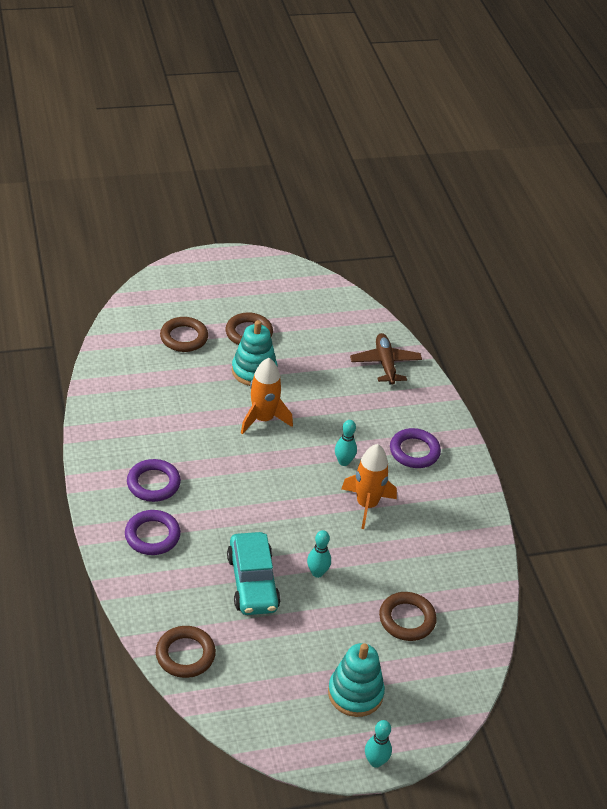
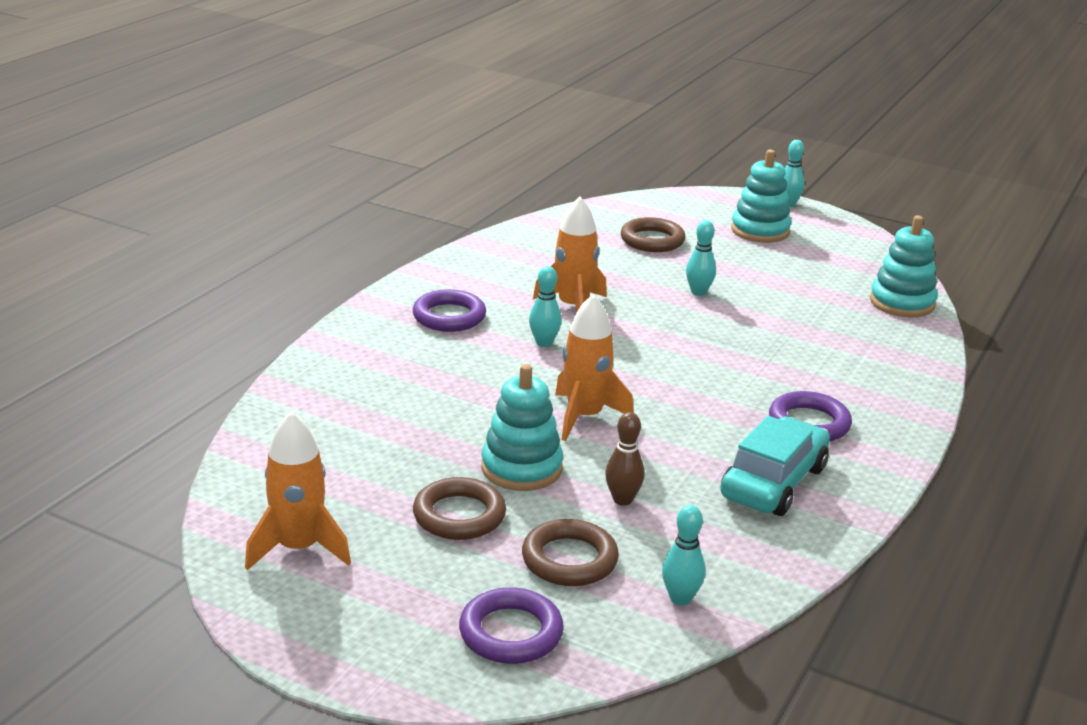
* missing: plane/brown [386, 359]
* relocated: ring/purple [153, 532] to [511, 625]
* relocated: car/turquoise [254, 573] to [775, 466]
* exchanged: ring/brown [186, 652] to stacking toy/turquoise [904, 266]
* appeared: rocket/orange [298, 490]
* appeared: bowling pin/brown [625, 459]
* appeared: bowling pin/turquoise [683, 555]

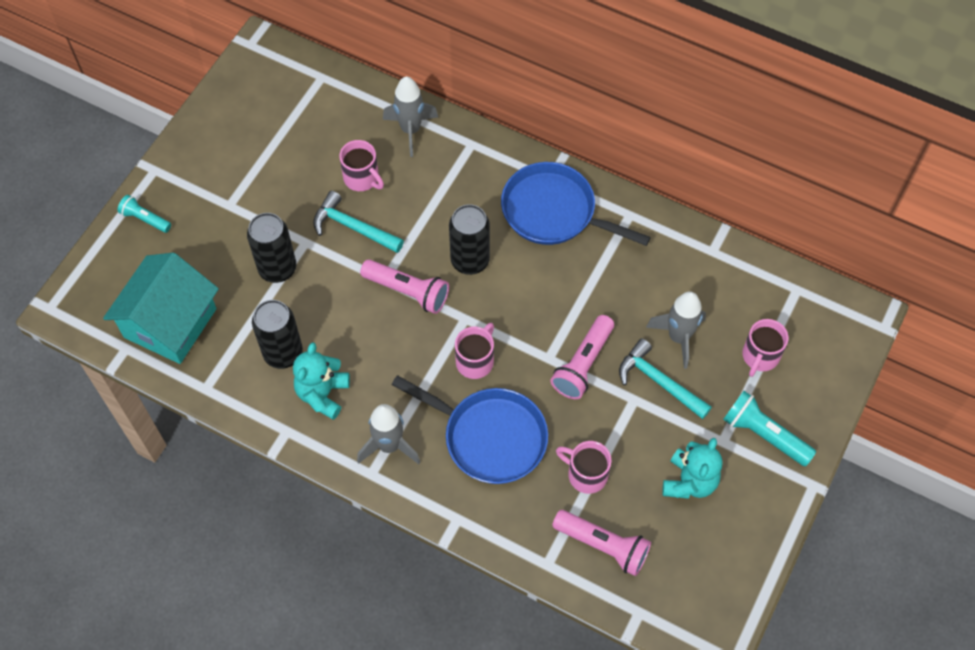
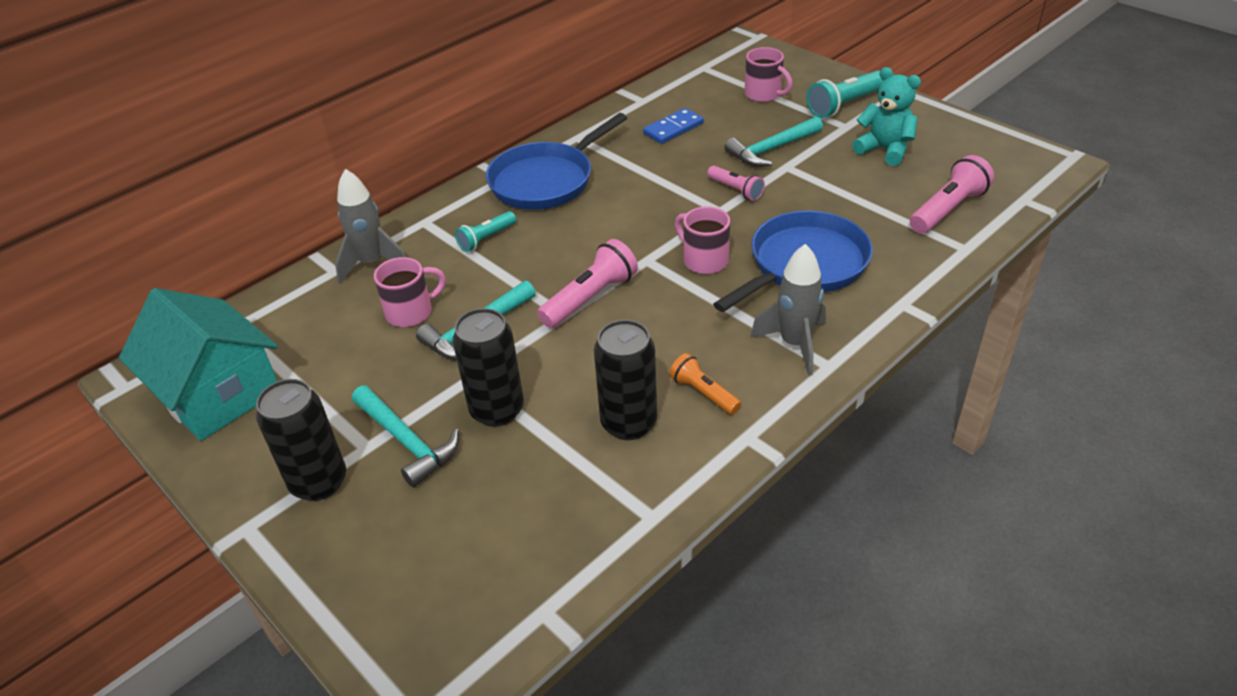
* relocated: flashlight/turquoise [144, 214] to [485, 231]
* relocated: can/black [469, 239] to [301, 440]
* relocated: house/turquoise [161, 308] to [198, 364]
* missing: rocket/grey [676, 330]
* size: flashlight/pink [582, 357] = [736, 183] x0.62
* exchanged: teddy bear/turquoise [321, 381] to flashlight/orange [705, 384]
* missing: mug/pink [584, 467]
* appeared: domino/blue [673, 126]
* appeared: hammer/turquoise [405, 436]

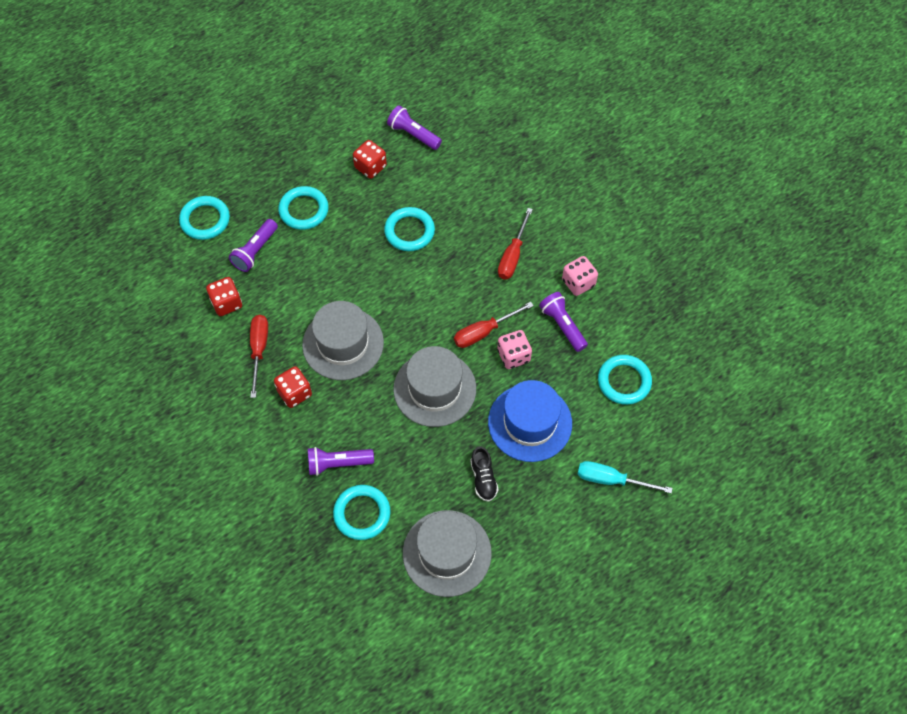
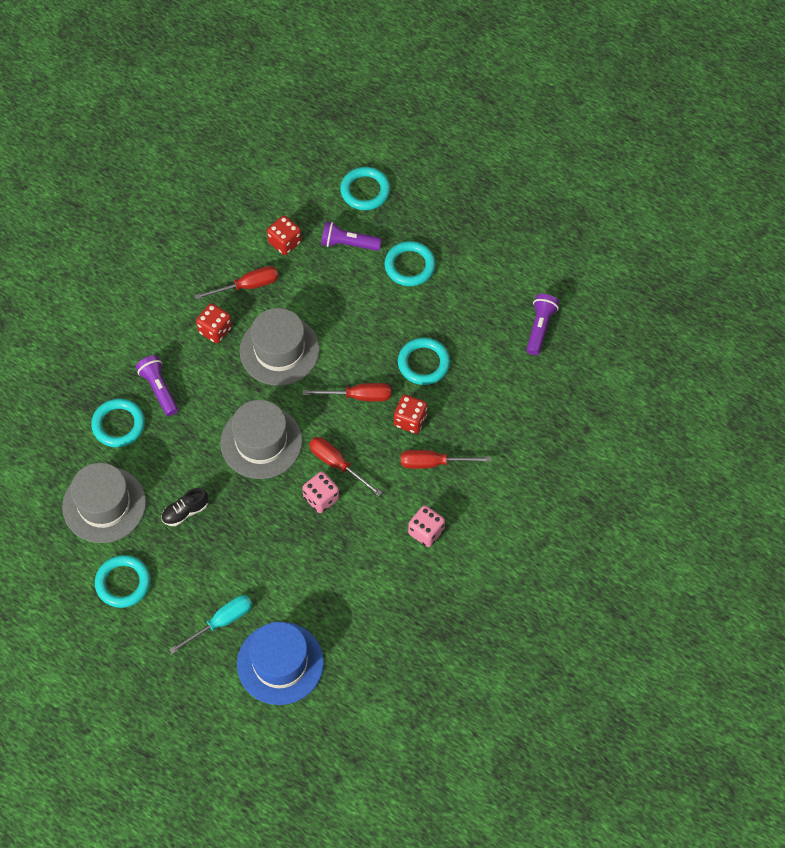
* relocated: dice/red [370, 159] to [410, 414]
* missing: flashlight/purple [563, 322]
* relocated: ring/turquoise [625, 380] to [122, 581]
* relocated: hat/blue [530, 421] to [280, 663]
* spun: screwdriver/turquoise [625, 477] = [210, 624] 60 degrees clockwise
* appeared: screwdriver/red [347, 392]

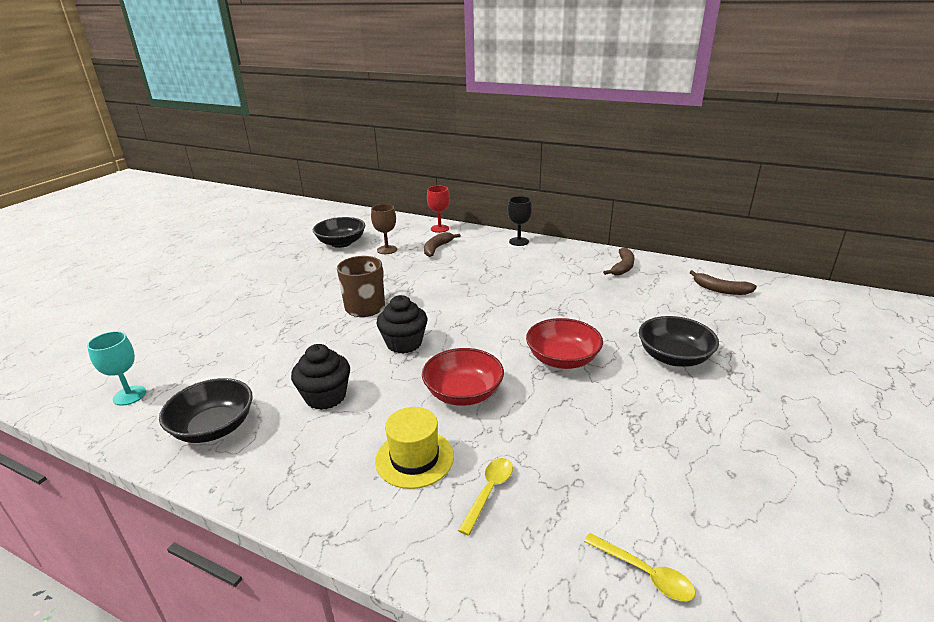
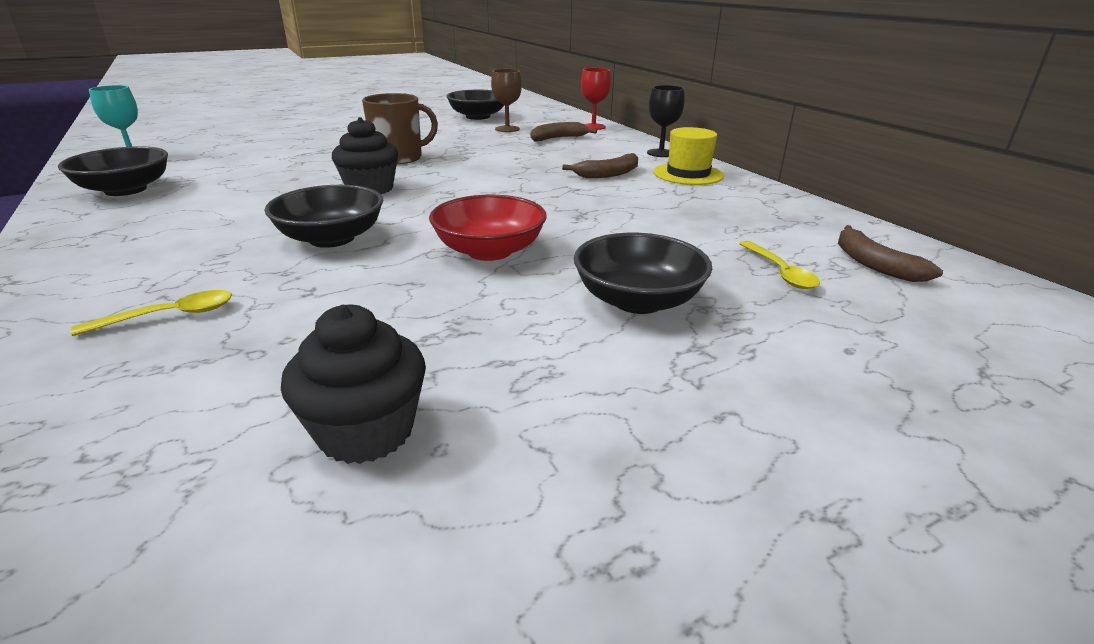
* relocated: banana/brown [619, 261] to [600, 165]
* relocated: cupcake/black [320, 377] to [353, 384]
* colour: bowl/red [463, 377] to bowl/black [324, 216]
* relocated: hat/yellow [414, 448] to [688, 156]
* relocated: spoon/yellow [640, 567] to [779, 265]

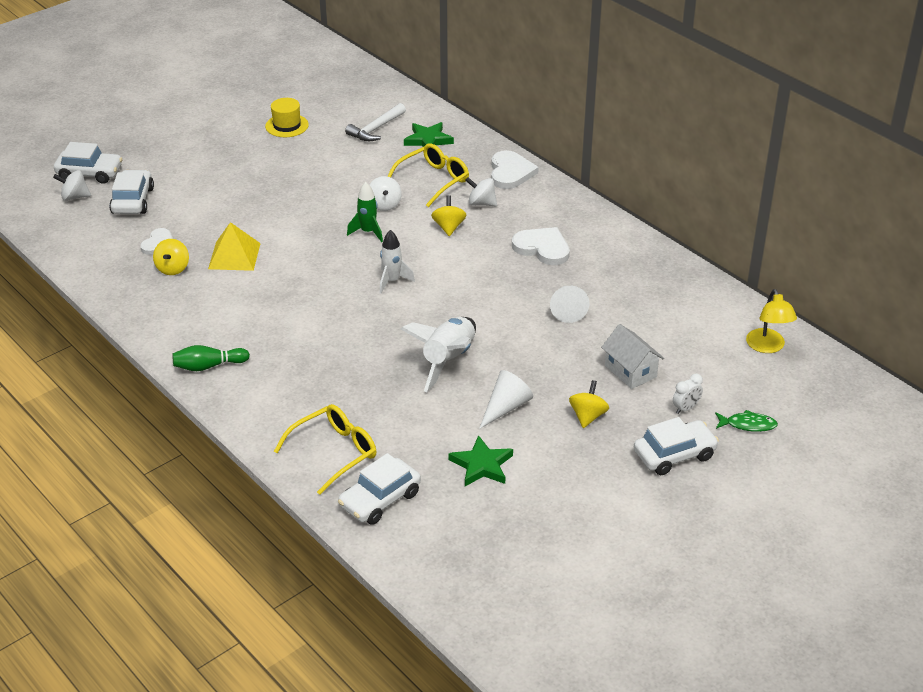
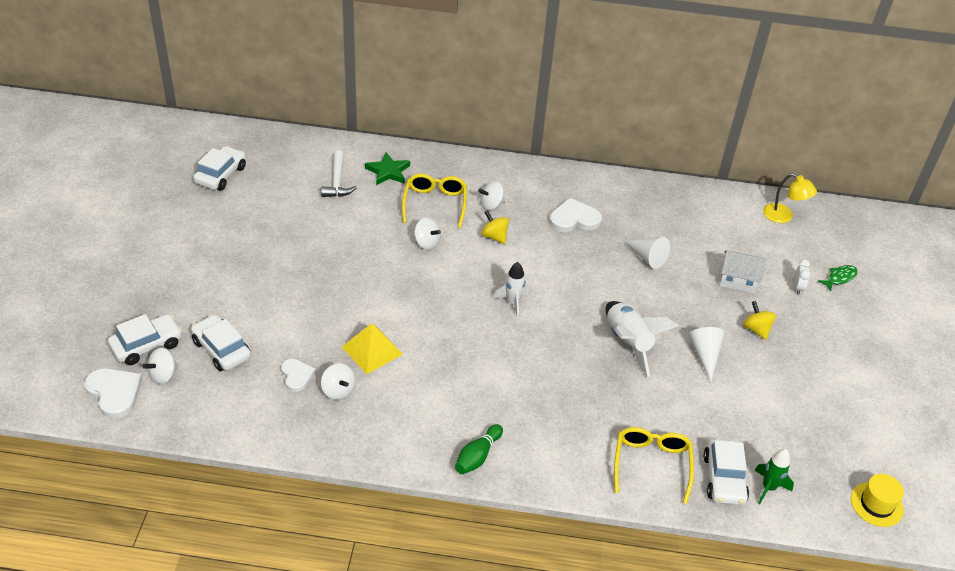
* relocated: hat/yellow [287, 117] to [877, 500]
* relocated: heart/white [515, 169] to [113, 393]
* relocated: rocket/green [365, 212] to [774, 476]
* colour: spinning top/yellow [171, 257] to spinning top/white [338, 381]
* relocated: car/white [676, 446] to [219, 168]
* missing: star/green [481, 460]

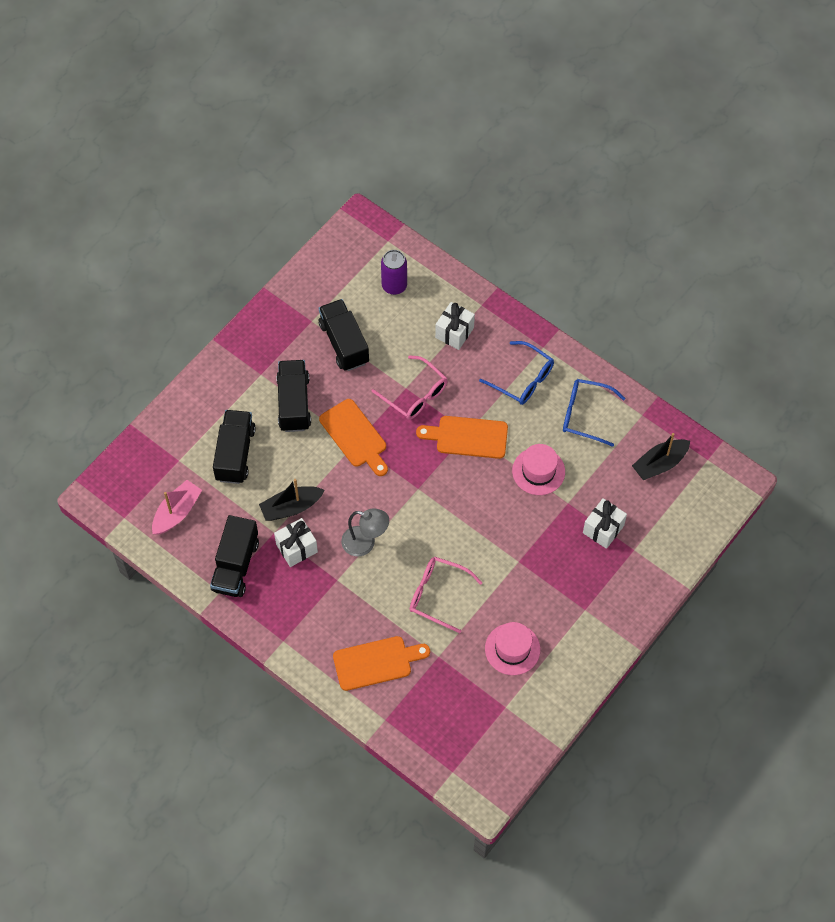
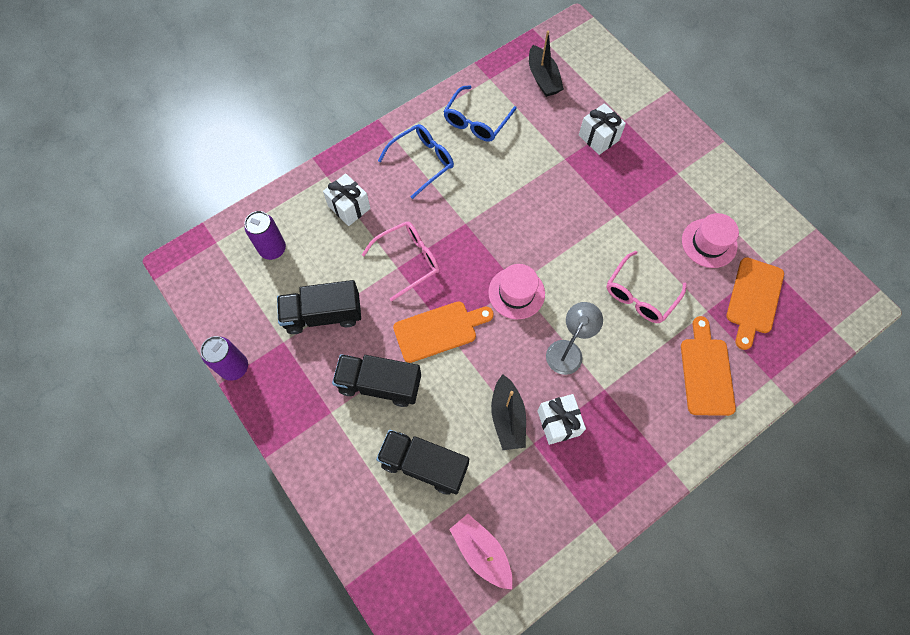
* relocated: cutting board/orange [462, 437] to [755, 303]
* relocated: hat/pink [538, 469] to [516, 291]
* missing: truck/black [234, 556]
* appeared: can/purple [224, 358]

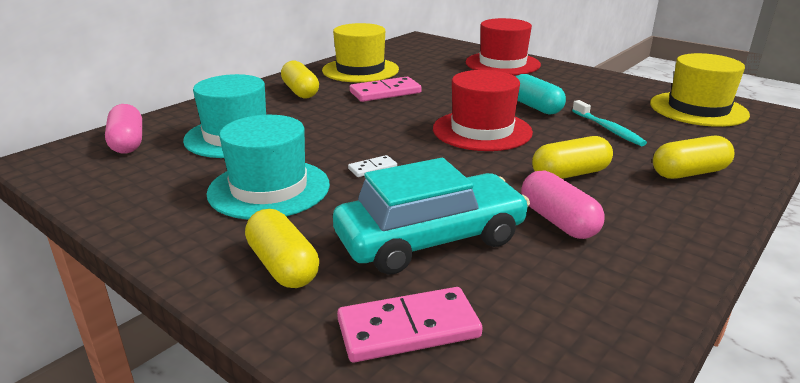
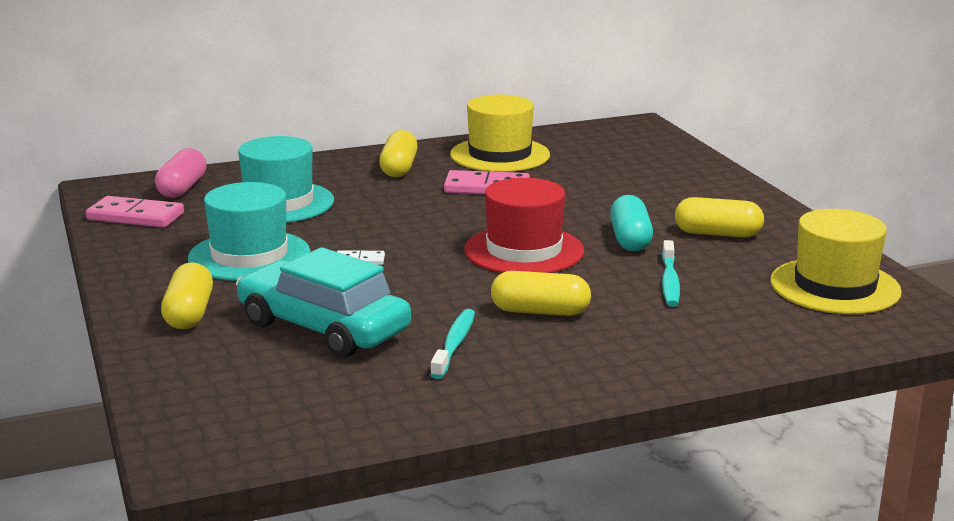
* missing: hat/red [503, 46]
* relocated: capsule/yellow [694, 157] to [719, 217]
* spun: car/turquoise [431, 216] = [323, 302] 150 degrees counterclockwise
* exchanged: capsule/pink [563, 204] to toothbrush/turquoise [452, 344]
* relocated: domino/pink [409, 324] to [135, 212]

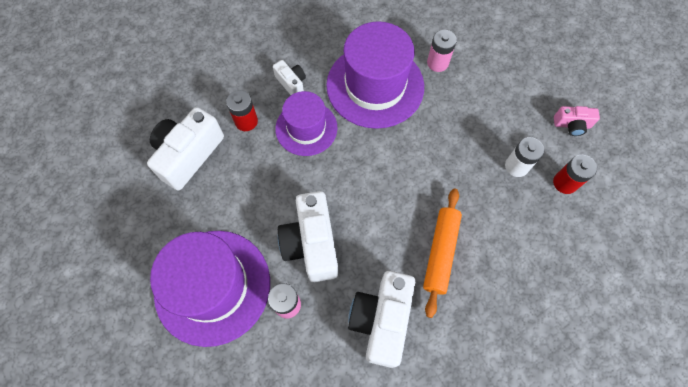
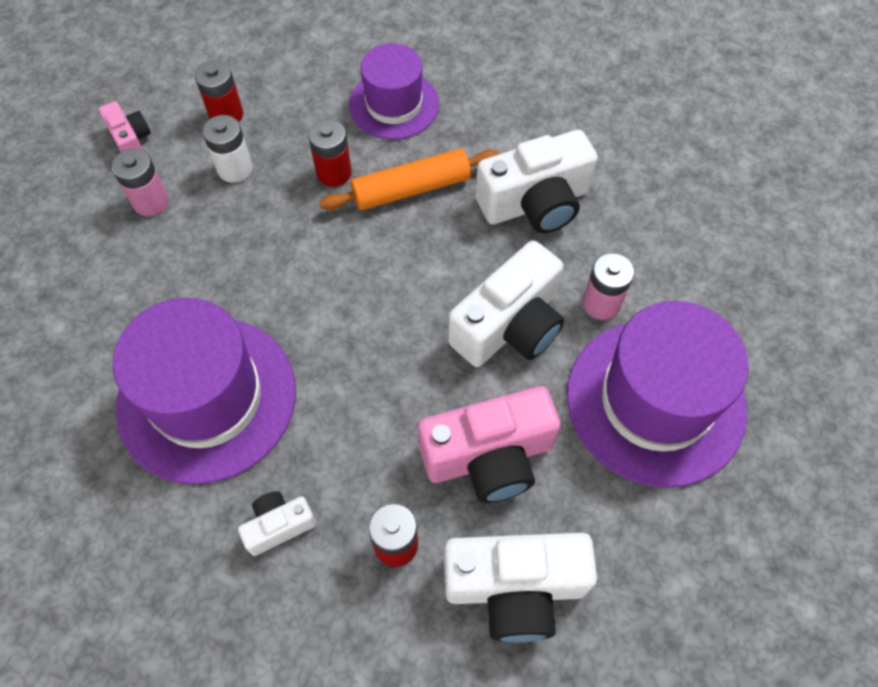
* relocated: battery/pink [442, 51] to [140, 182]
* spun: camera/white [289, 77] = [277, 523] 45 degrees clockwise
* relocated: hat/purple [306, 123] to [394, 91]
* appeared: battery/red [330, 153]
* appeared: camera/pink [489, 444]

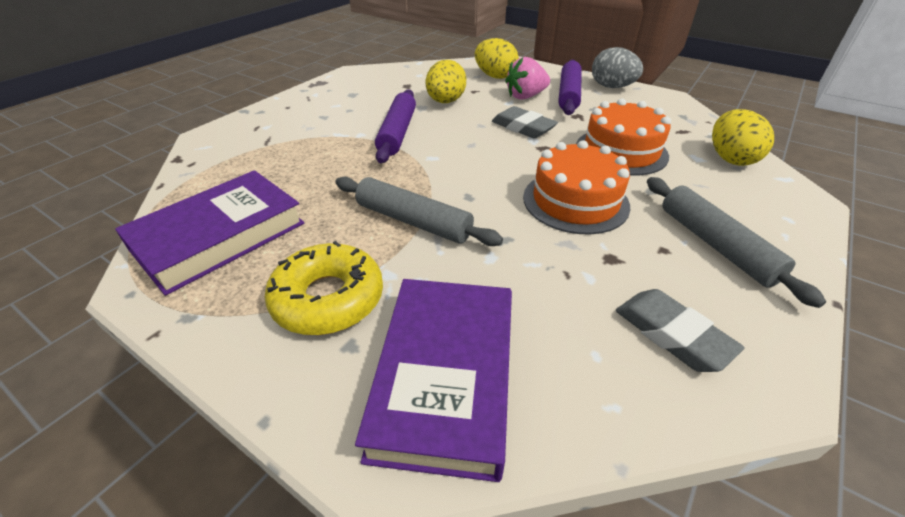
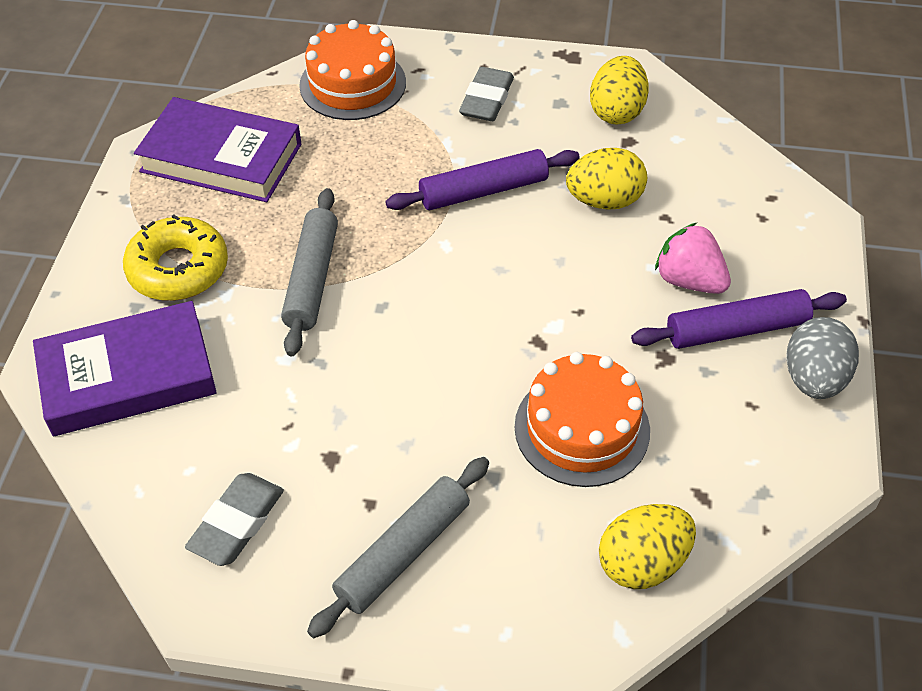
* relocated: egg/yellow [497, 58] to [619, 90]
* relocated: eraser/grey [525, 122] to [486, 94]
* relocated: cake/orange [576, 187] to [352, 70]

